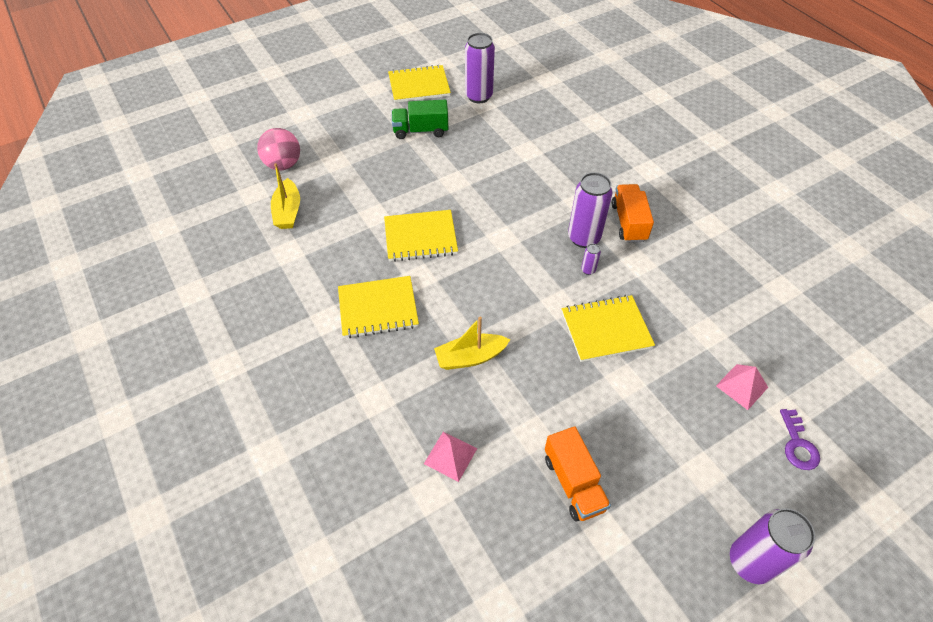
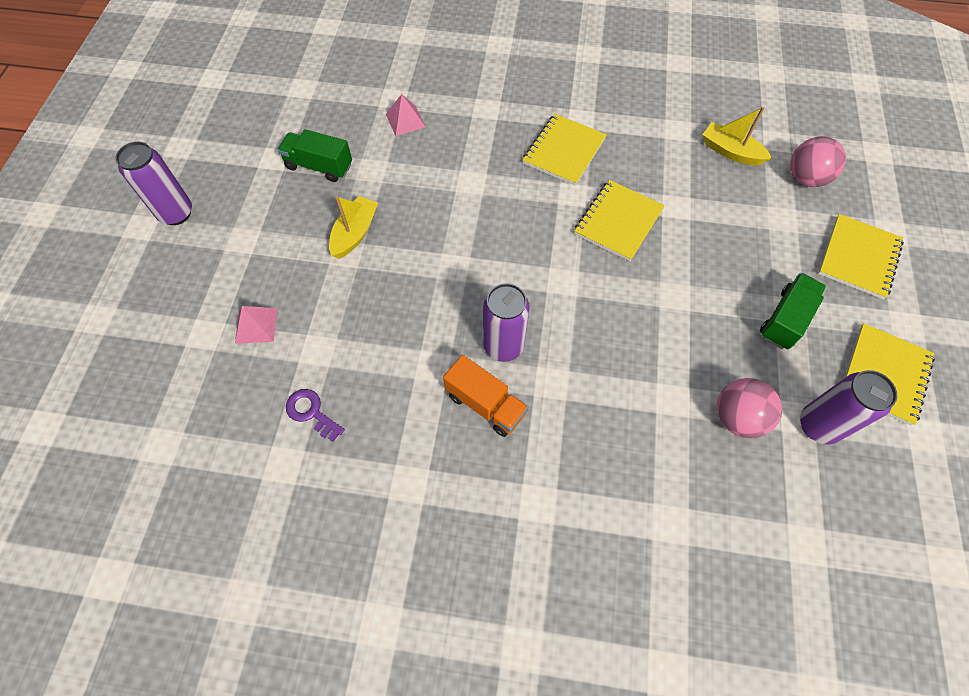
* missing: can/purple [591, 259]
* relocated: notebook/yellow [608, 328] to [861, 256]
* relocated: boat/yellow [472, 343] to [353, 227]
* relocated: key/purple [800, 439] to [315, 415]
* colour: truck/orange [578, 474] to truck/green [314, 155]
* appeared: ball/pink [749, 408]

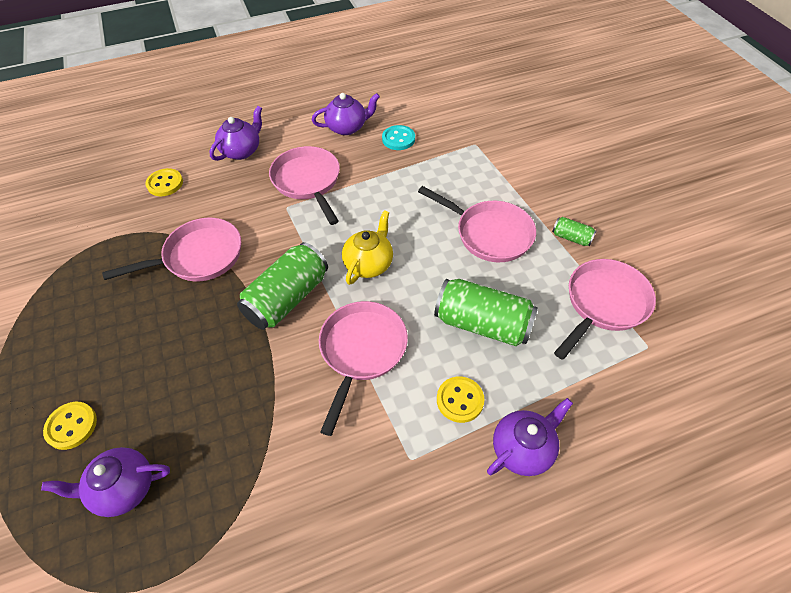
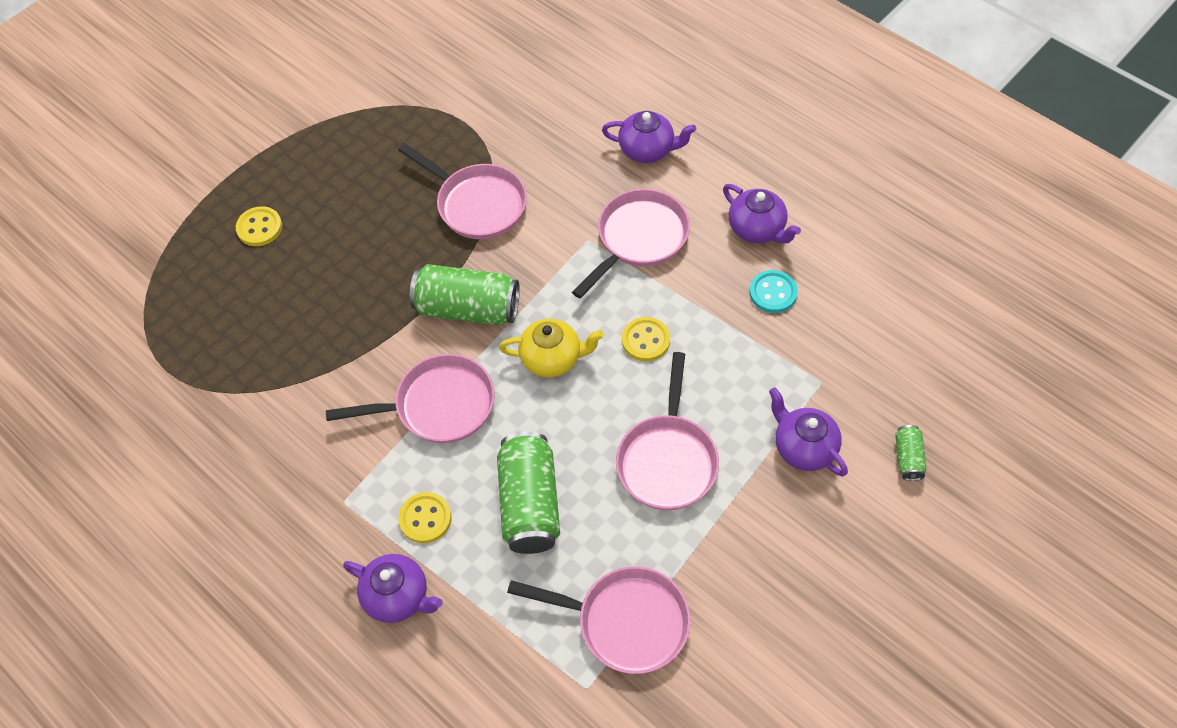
* relocated: button/yellow [164, 182] to [646, 339]
* relocated: can/green [574, 231] to [911, 453]
* relocated: teapot/purple [105, 482] to [808, 431]

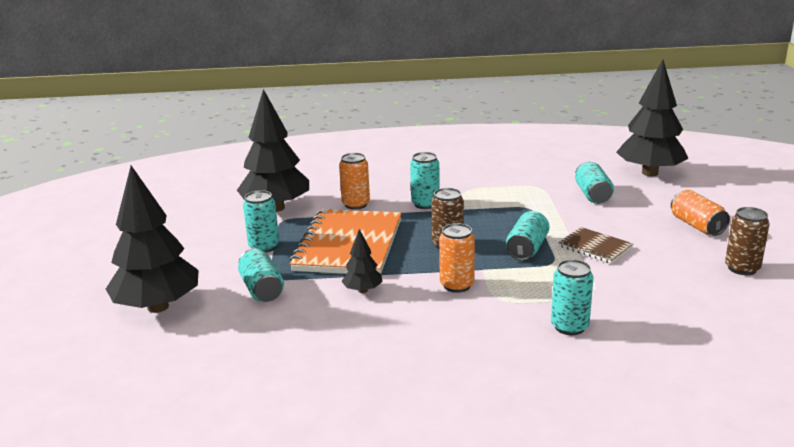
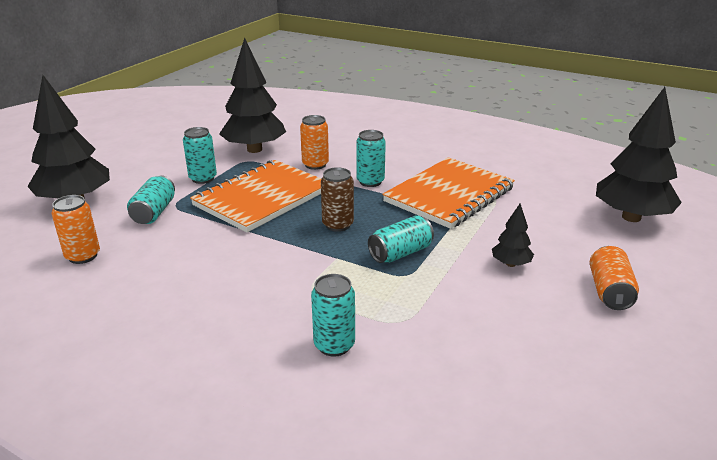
* missing: can/turquoise [594, 183]
* missing: can/brown [747, 241]
* relocated: can/orange [457, 258] to [76, 229]
* missing: notebook/brown [596, 245]
* relocated: tree/black [362, 261] to [513, 235]
* appeared: notebook/orange [448, 193]

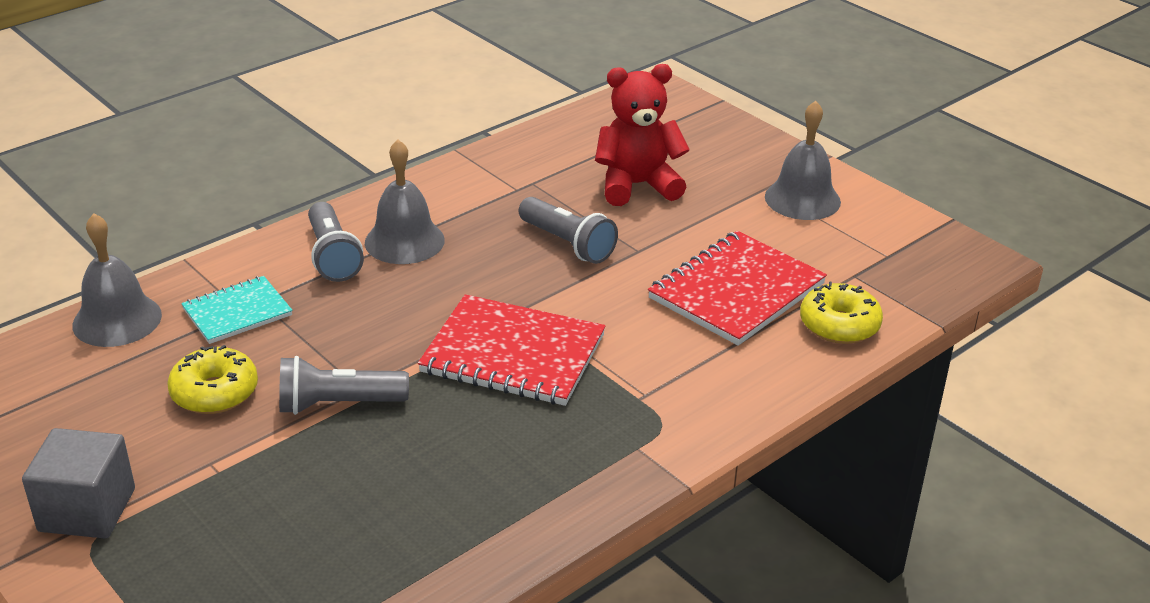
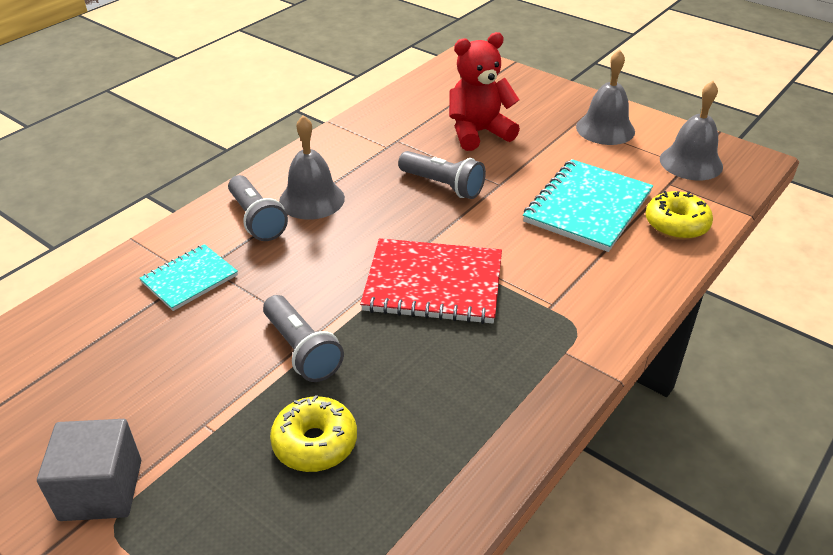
* relocated: bell/grey [117, 280] to [691, 130]
* colour: notebook/red [737, 288] to notebook/turquoise [588, 205]
* relocated: donut/yellow [212, 379] to [313, 433]
* spun: flashlight/grey [344, 385] = [303, 338] 105 degrees counterclockwise

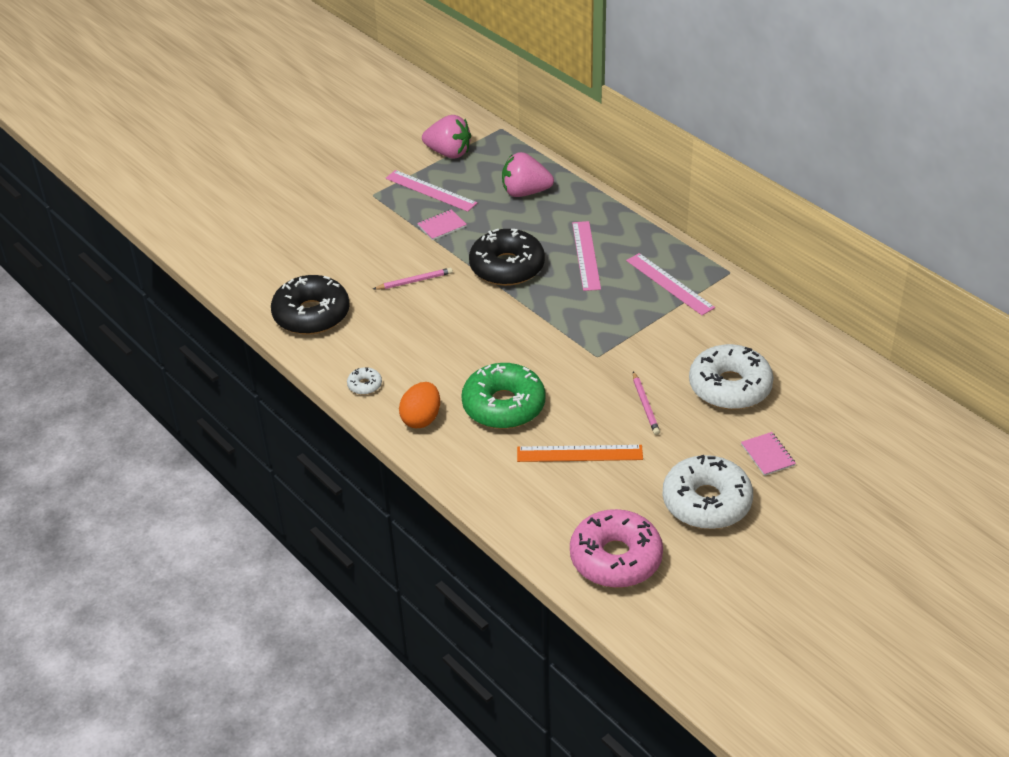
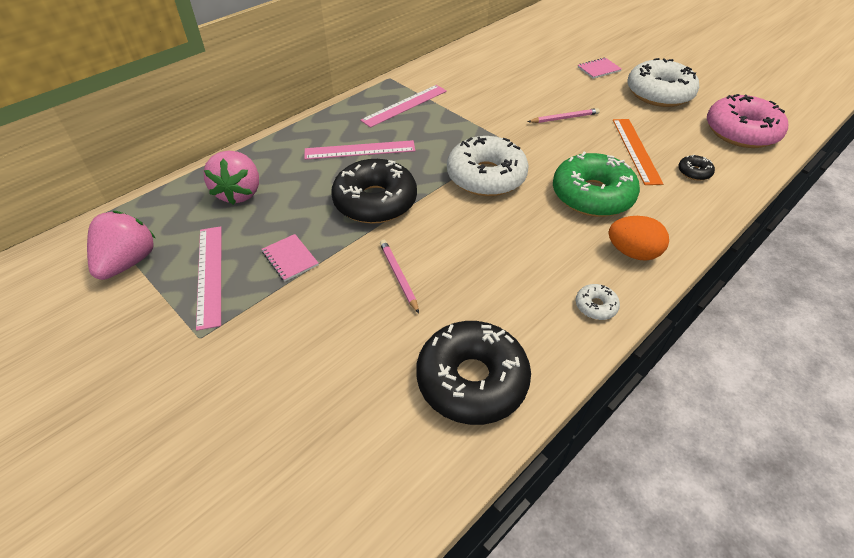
* spun: ruler/pink [431, 191] = [208, 278] 45 degrees counterclockwise
* relocated: donut/white [731, 377] to [488, 166]
* appeared: donut/black [696, 168]

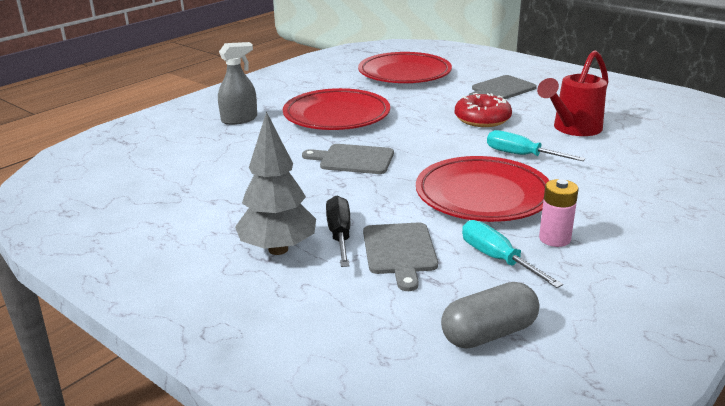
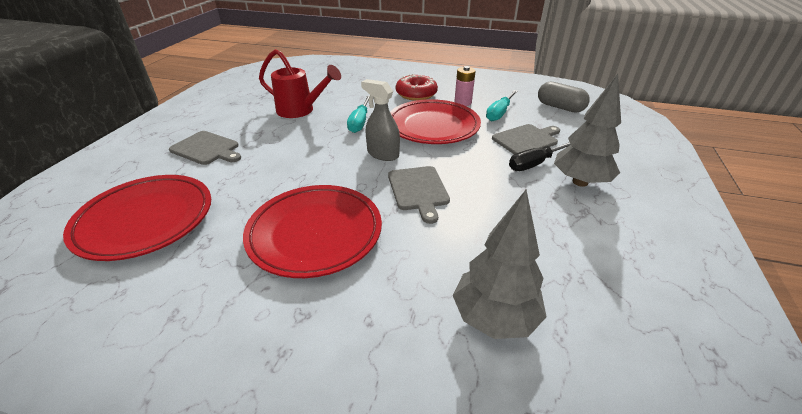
* relocated: spray bottle/grey [237, 83] to [380, 120]
* relocated: donut/red [483, 110] to [417, 87]
* appeared: tree/grey [500, 264]

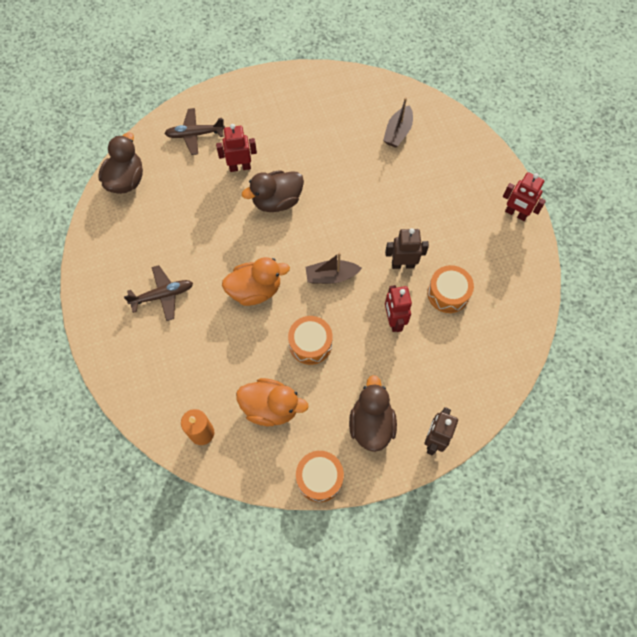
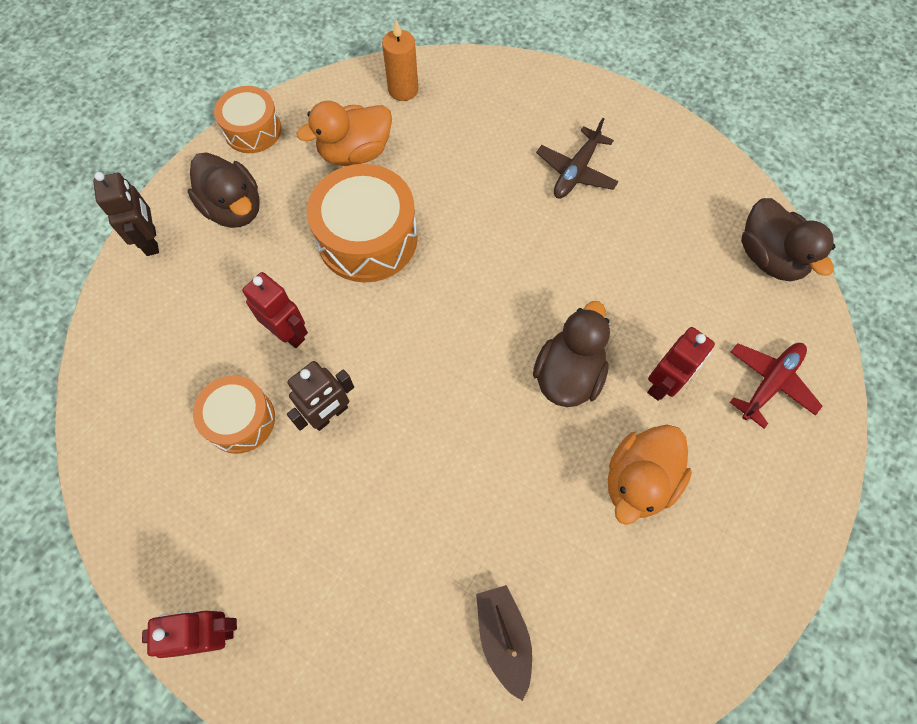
* colour: plane/brown [194, 131] to plane/red [776, 386]
* missing: boat/brown [334, 268]
* relocated: duck/orange [256, 281] to [650, 475]
* size: drum/orange [310, 340] = [362, 223] x1.63

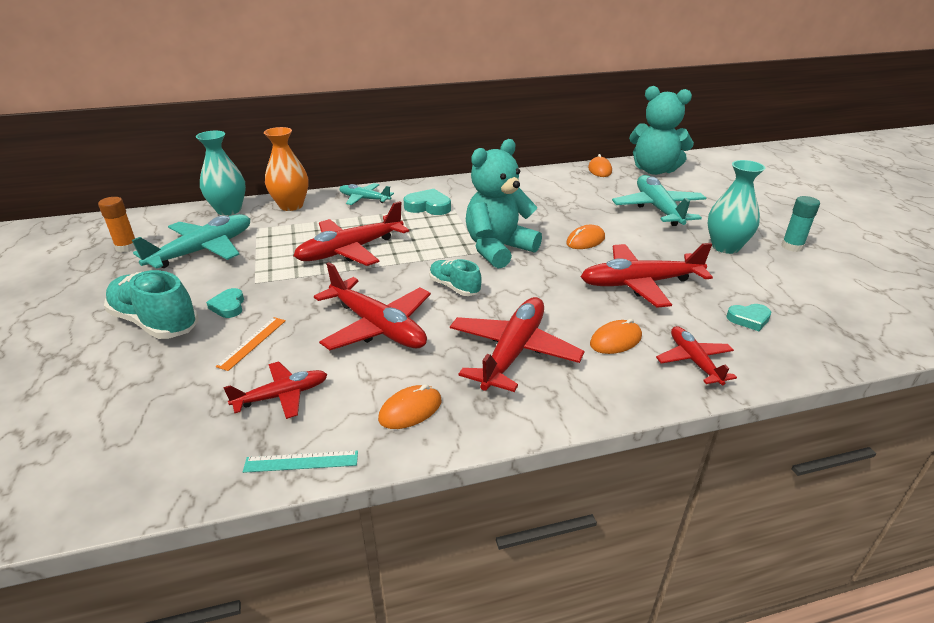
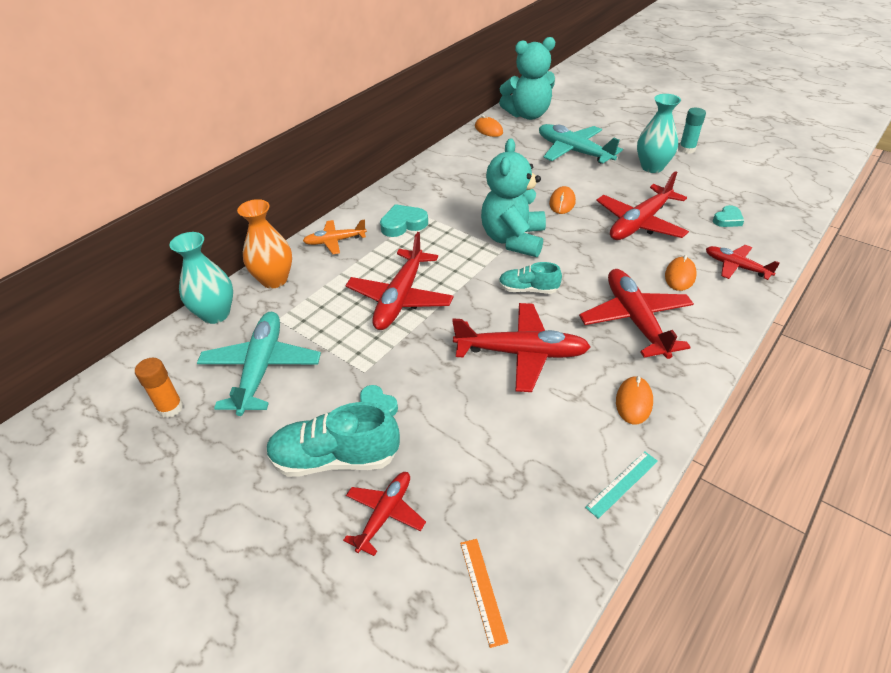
* colour: plane/turquoise [366, 194] to plane/orange [335, 236]
* relocated: ruler/orange [251, 344] to [484, 593]
* relocated: plane/red [275, 390] to [384, 514]

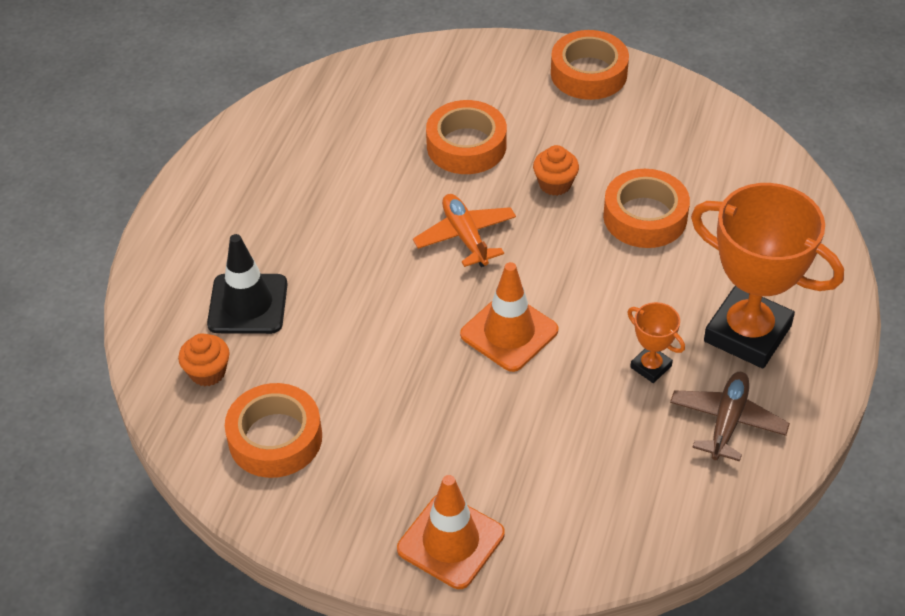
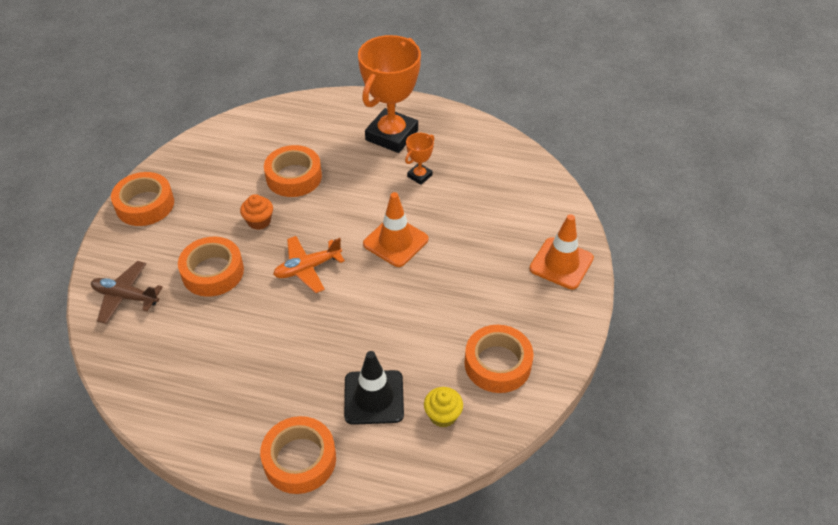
* colour: cupcake/orange [203, 359] to cupcake/yellow [443, 407]
* relocated: plane/brown [730, 416] to [127, 292]
* appeared: tape/orange [298, 455]

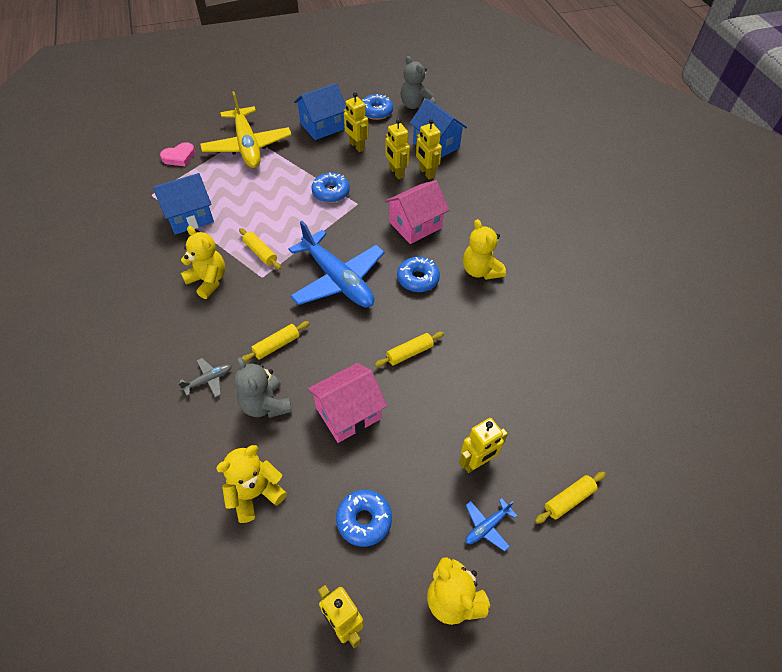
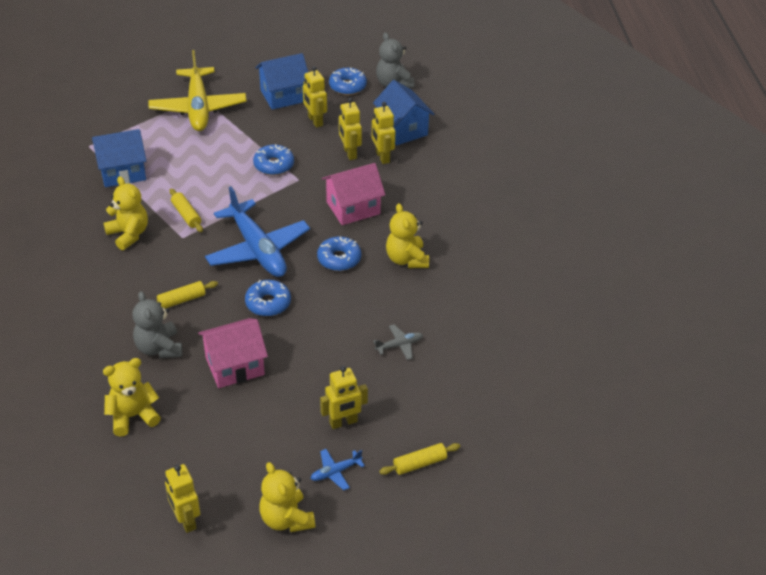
* missing: heart/pink [177, 154]
* missing: rolling pin/yellow [409, 349]
* relocated: plane/grey [205, 377] to [398, 342]
* relocated: donut/blue [364, 518] to [268, 298]

